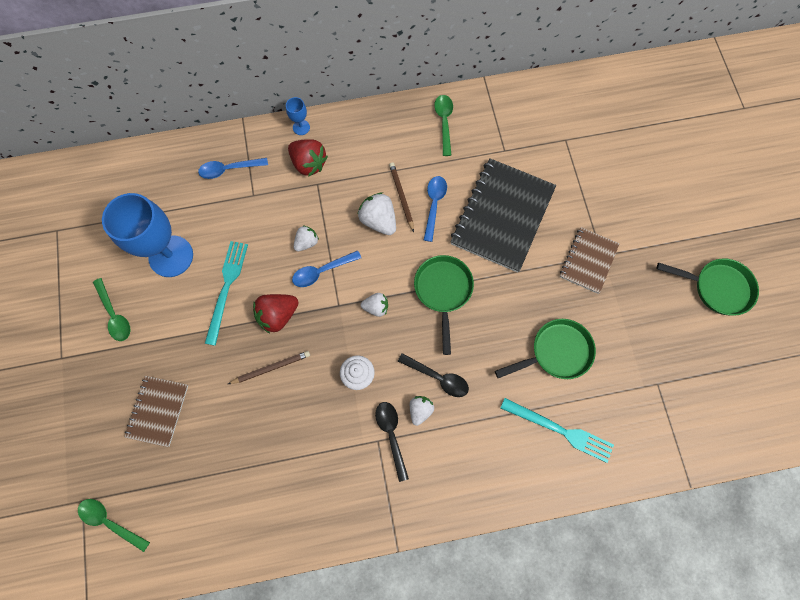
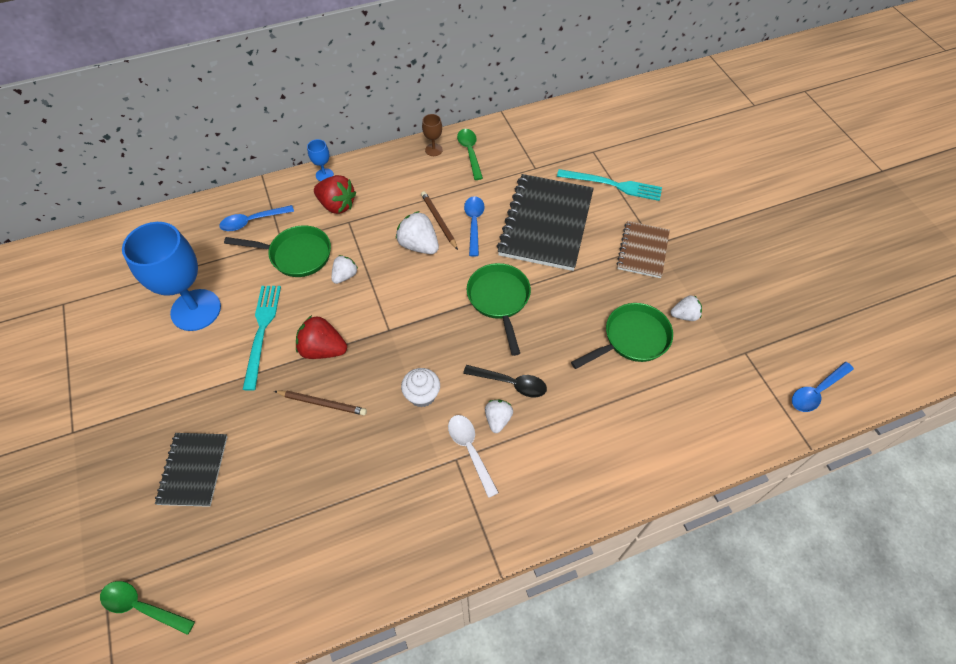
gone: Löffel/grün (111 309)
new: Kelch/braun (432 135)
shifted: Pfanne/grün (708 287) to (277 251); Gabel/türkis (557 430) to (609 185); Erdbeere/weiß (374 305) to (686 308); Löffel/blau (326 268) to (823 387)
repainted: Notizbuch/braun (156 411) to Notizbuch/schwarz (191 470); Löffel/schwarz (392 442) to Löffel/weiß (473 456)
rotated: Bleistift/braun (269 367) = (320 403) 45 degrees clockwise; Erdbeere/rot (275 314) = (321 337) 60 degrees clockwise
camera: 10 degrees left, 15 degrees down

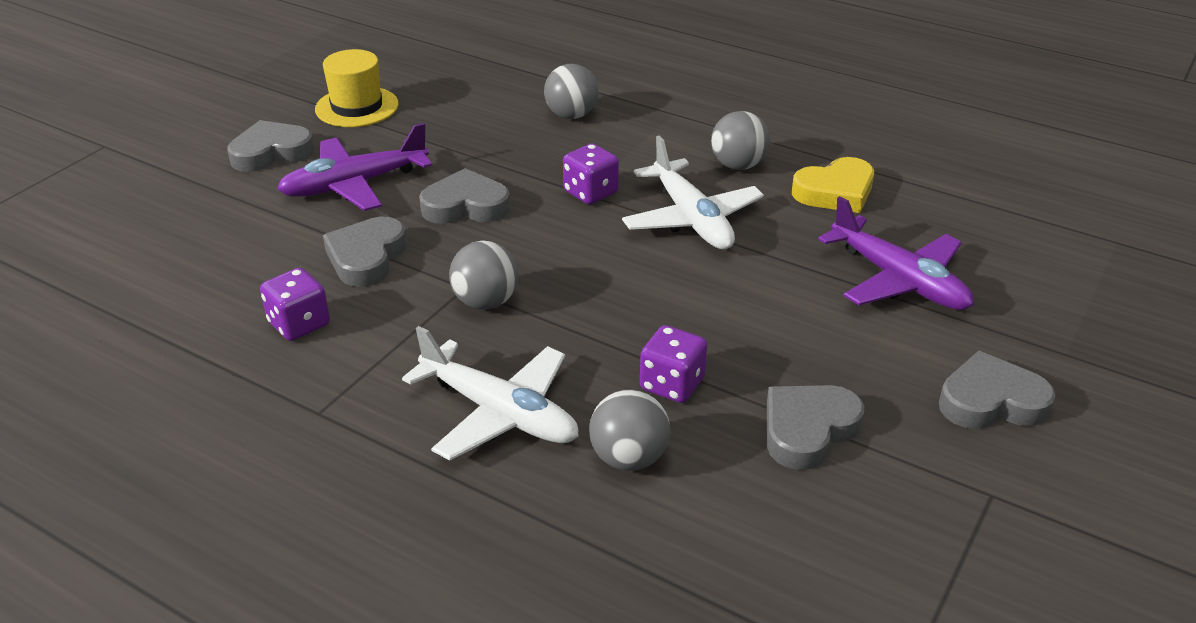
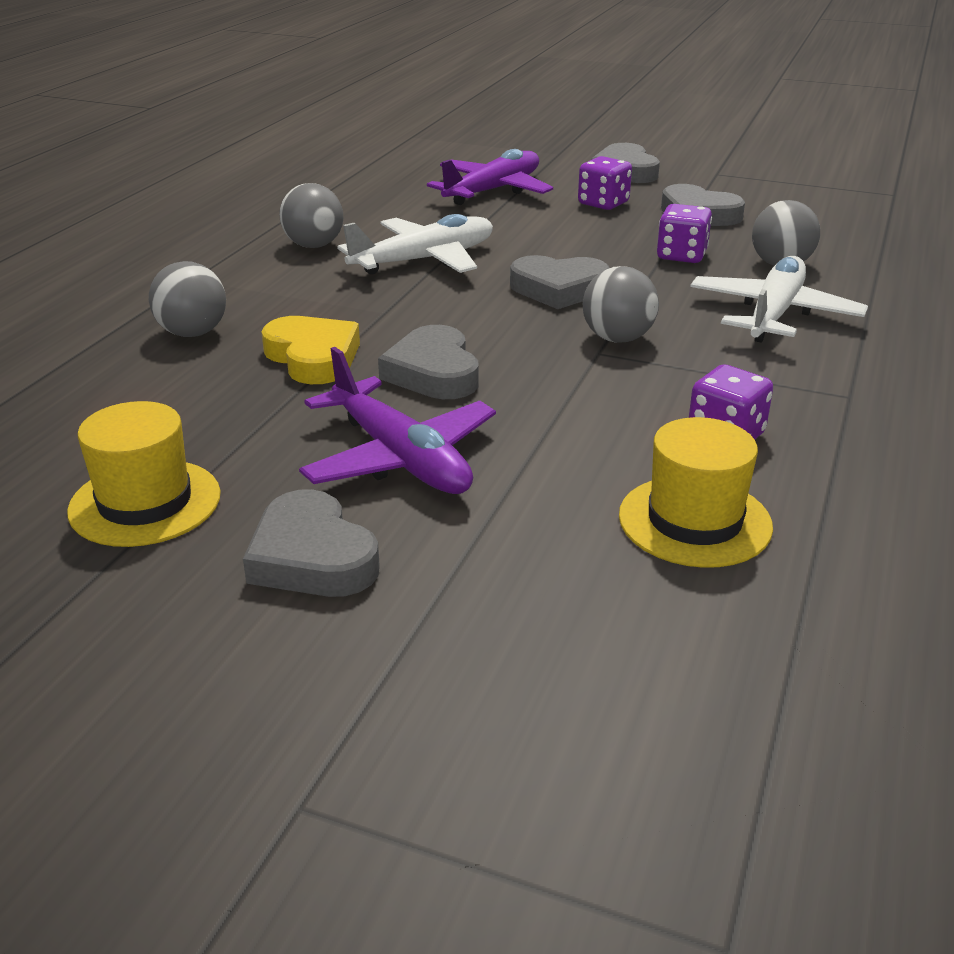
new: Hut/gelb (696 492)
shifted: Herz/gelb (833 185) to (310 350); Herz/grau (365 252) to (559 282); Spielwürfel/lila (591 174) to (605 183)
camera: 100 degrees left, 5 degrees down

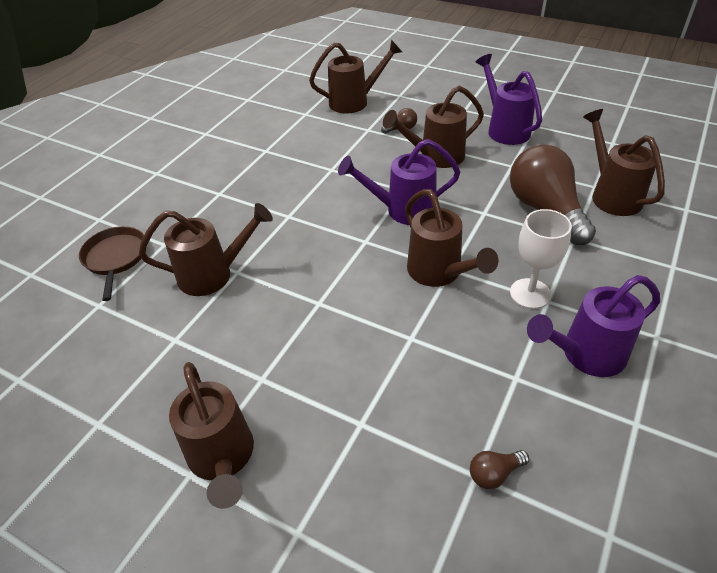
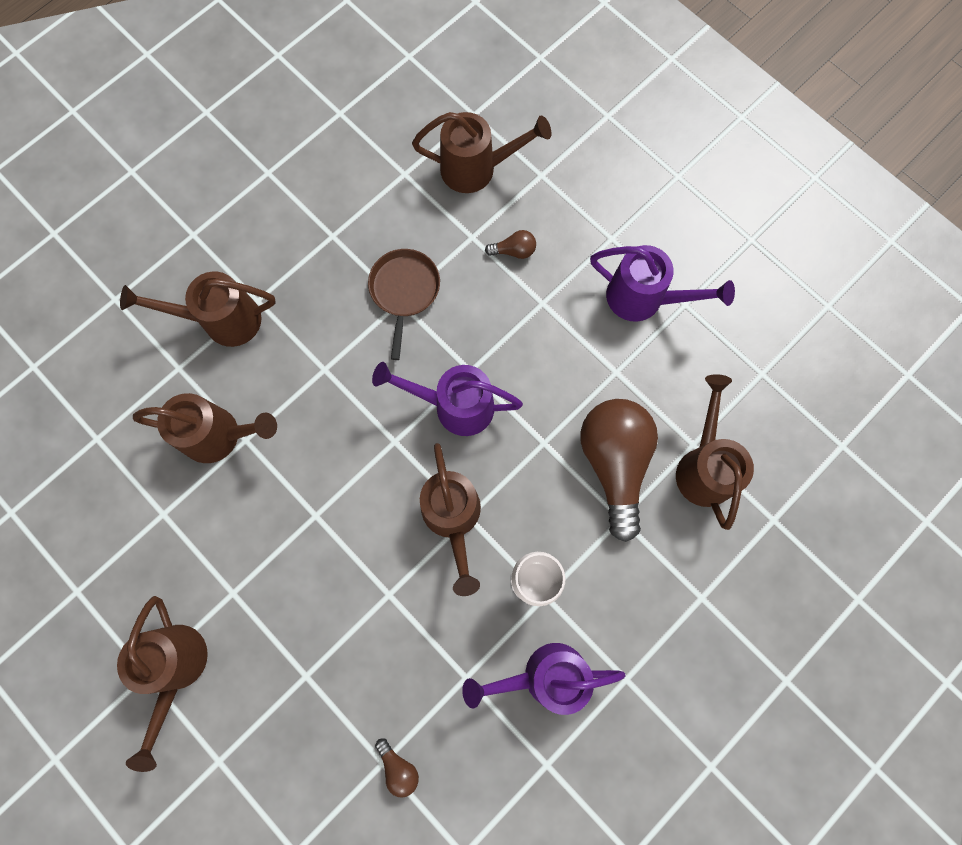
shifted: Gießkanne/braun (433 127) to (197 309); Pfanne/braun (111 263) to (404 304)
rotated: Glühbirne/braun (499 469) = (397 768) 120 degrees counterclockwise; Gießkanne/lila (509 99) = (662 283) 120 degrees clockwise
camera: 15 degrees right, 30 degrees up

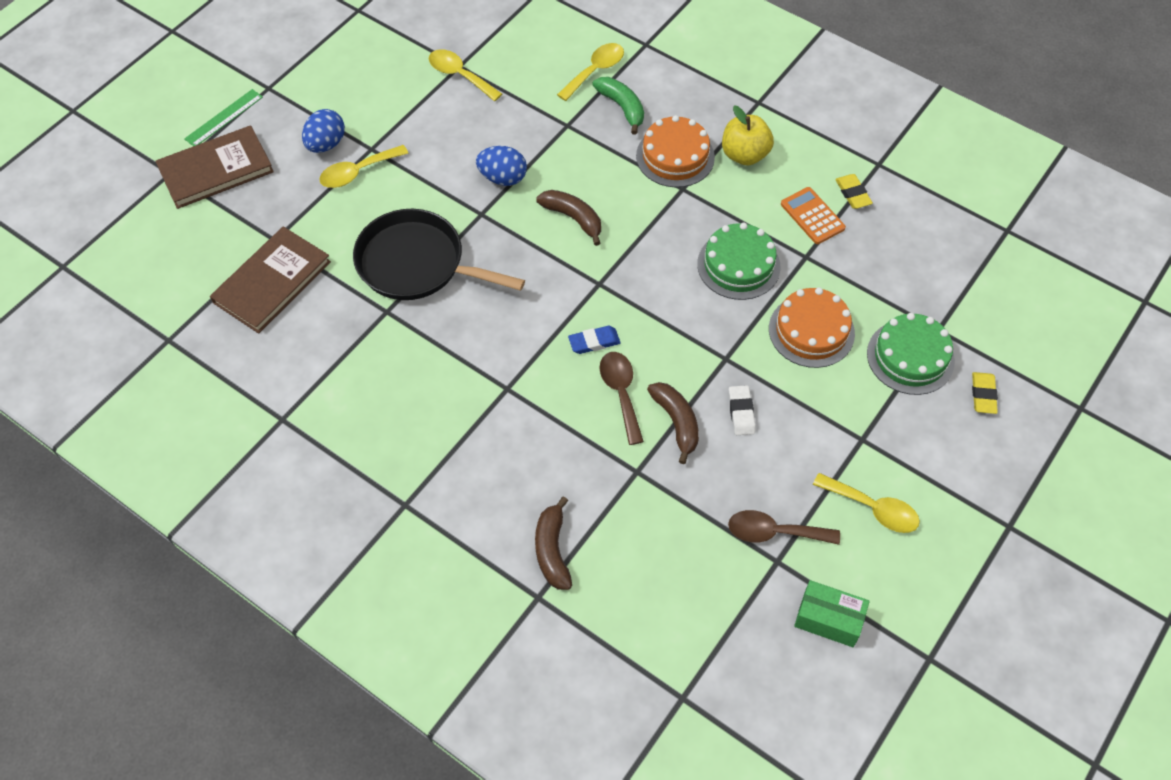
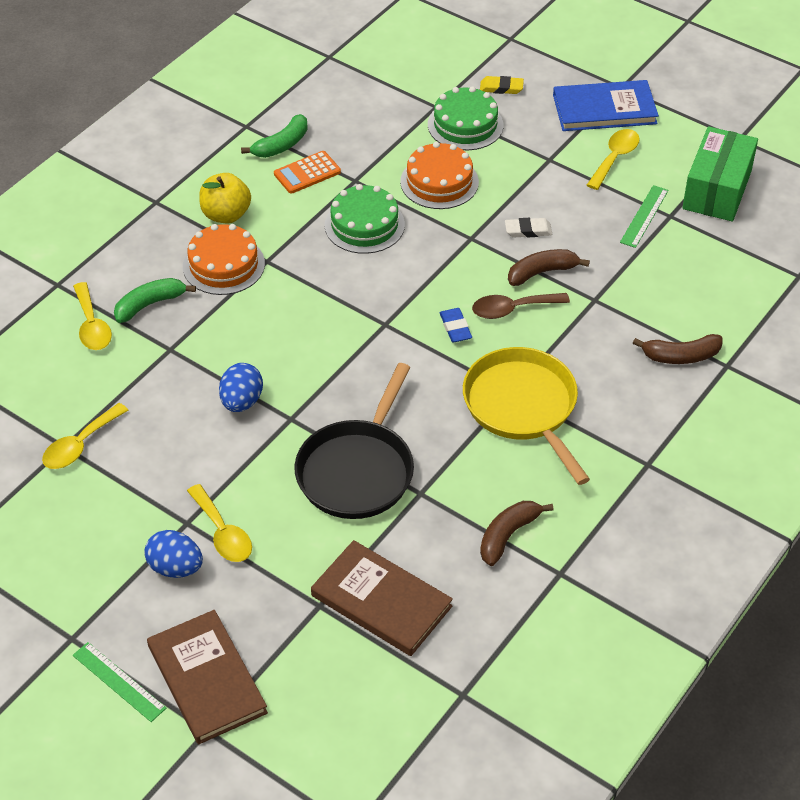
new: Pfanne/gelb (526 416); Buch/blau (606 105)
shifted: Banane/braun (568 218) to (517 533)
swapped: Radiergummi/gelb (854 191) to Banane/grün (274 136); Löffel/braun (784 527) to Lineal/grün (644 216)
rotated: Löffel/gelb (590 72) = (92 316) 150 degrees counterclockwise
scaled: Schachtel/grün (832 613) = (720 174) x1.62
camera: 90 degrees left, 10 degrees down

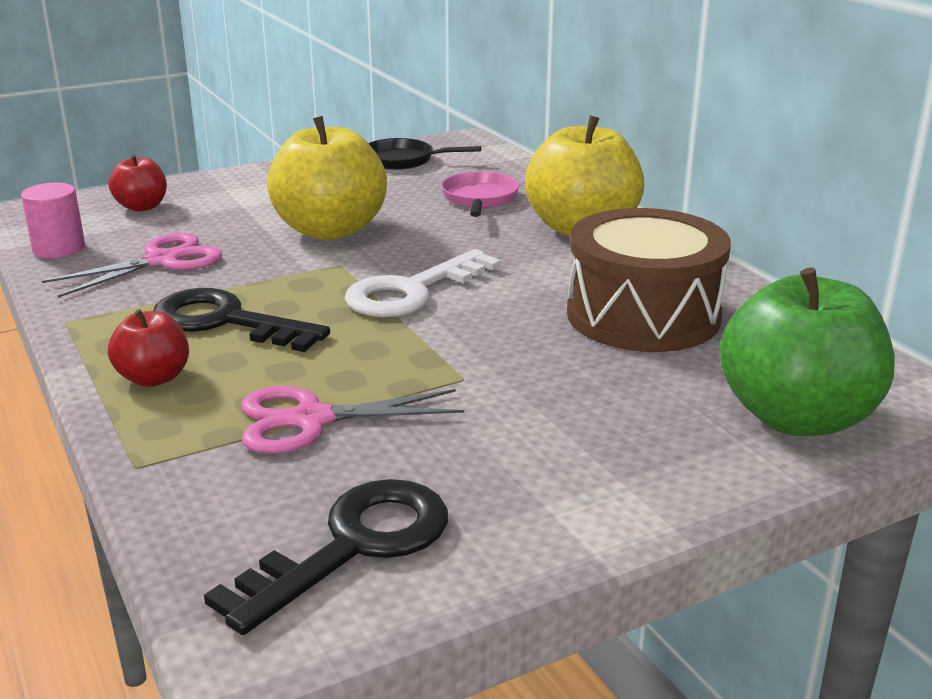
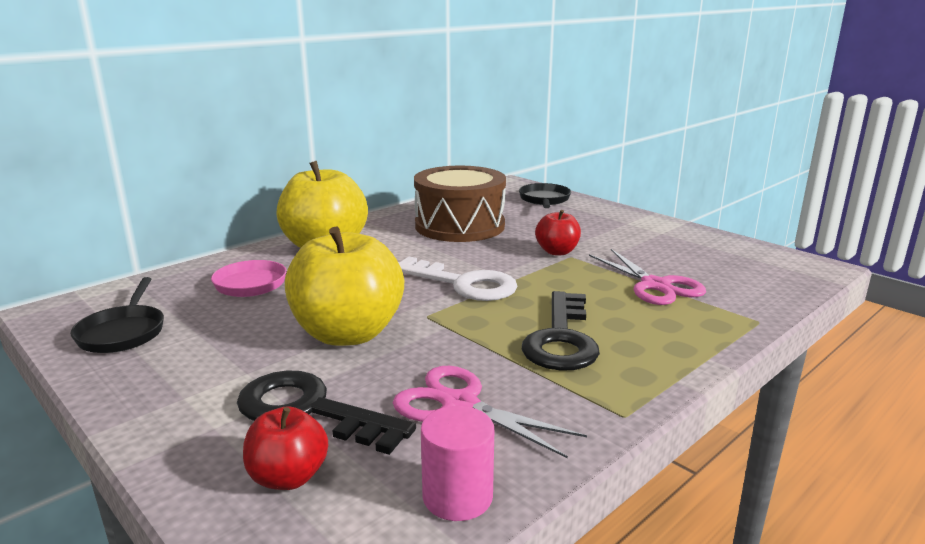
shifted: Schlüssel/schwarz (326 557) to (326 412); Apfel/rot (148 348) to (558 232)
swapped: Apfel/grün (807 352) to Pfanne/schwarz (545 195)
camera: 105 degrees left, 5 degrees down

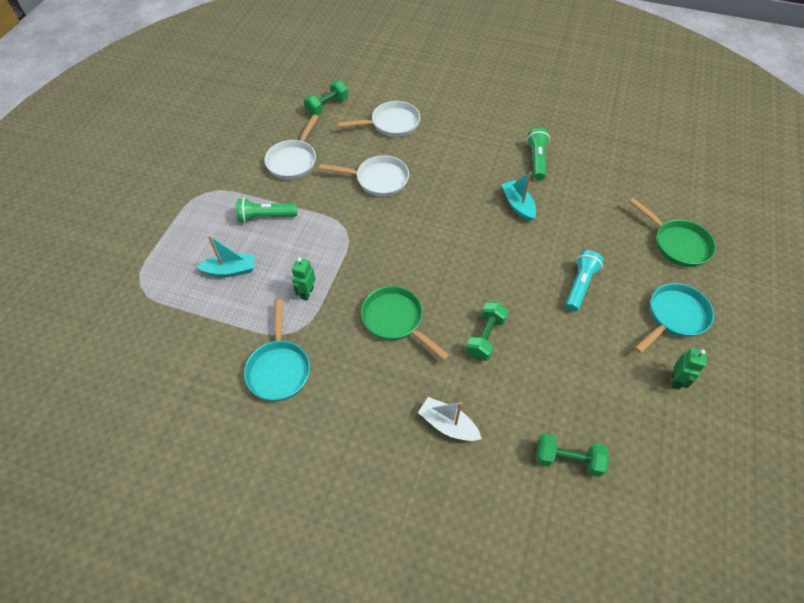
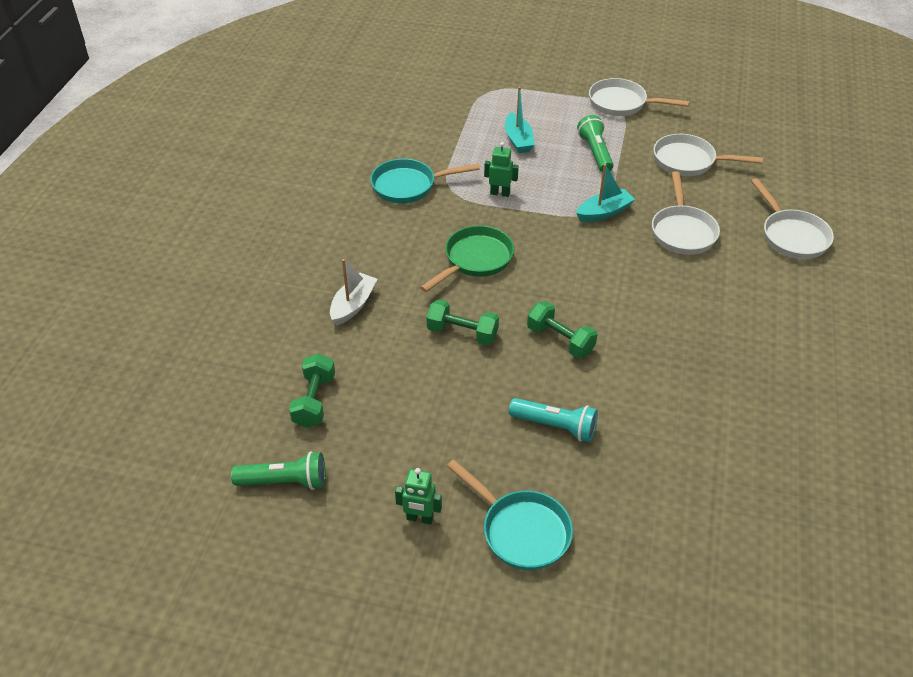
gone: Pfanne/grün (672 232)
new: Pfanne/weiß (639 97)
shifted: Taschenlampe/grün (538 154) to (278 470); Hantel/grün (326 98) to (562 329); Boot/türkis (519 197) to (605 193)
camera: 85 degrees right, 10 degrees down

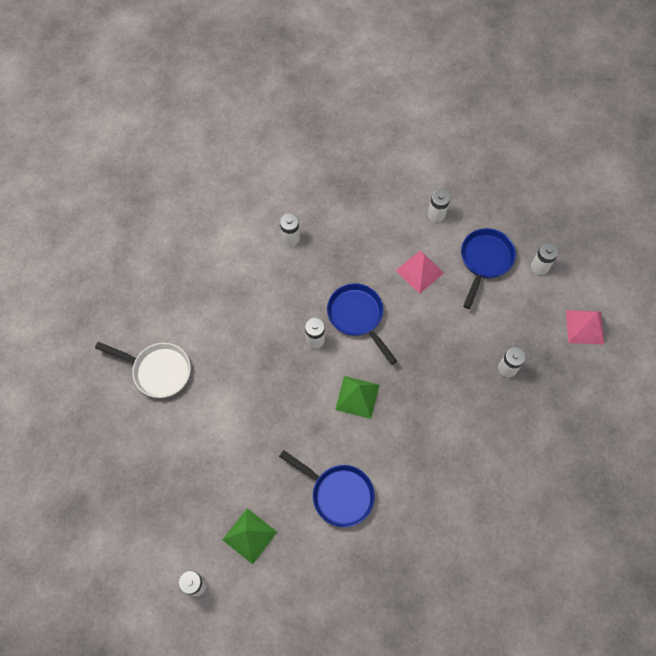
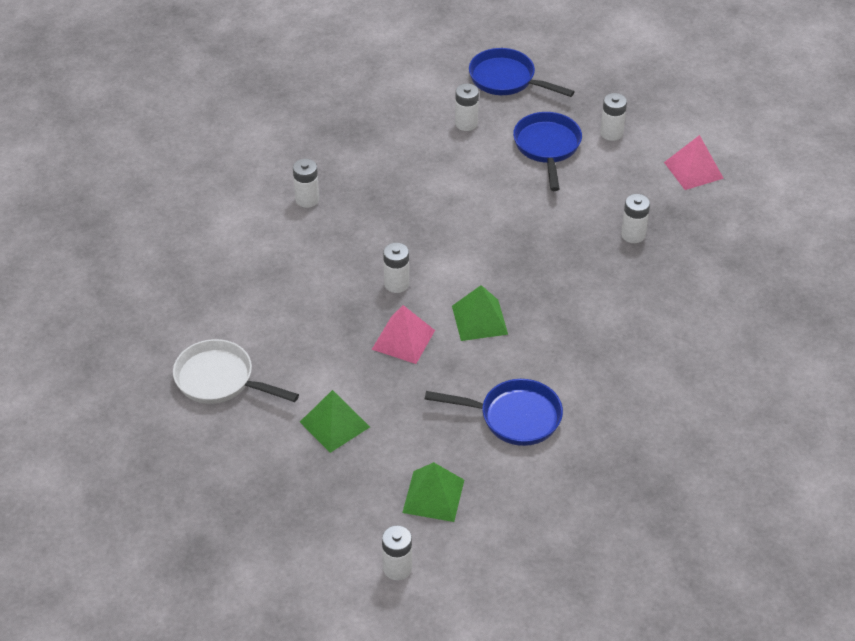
new: Pyramide/grün (335 421)
shifted: Pyramide/rosa (420 272) to (403 334); Pfanne/blau (362 324) to (522 72)
rotated: Pfanne/weiß (143 370) = (236 371) 150 degrees counterclockwise
camera: 25 degrees left, 20 degrees down

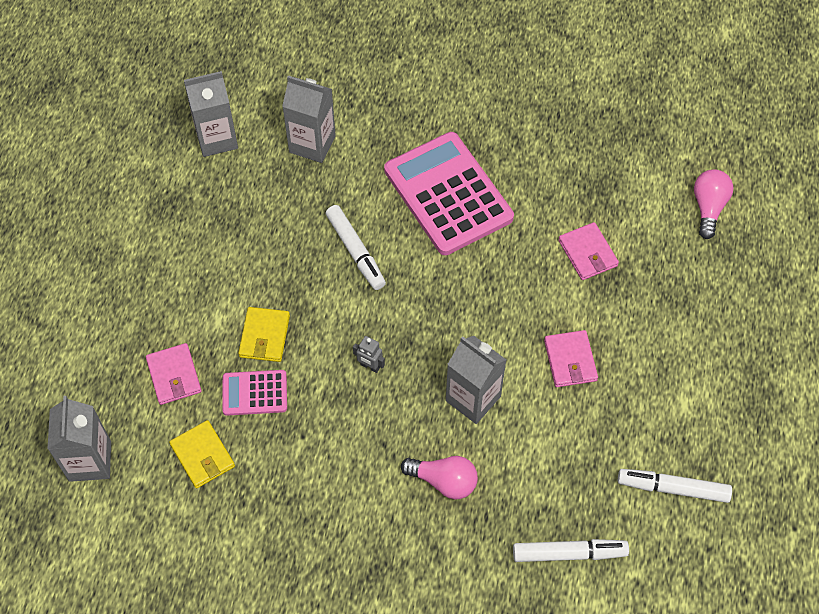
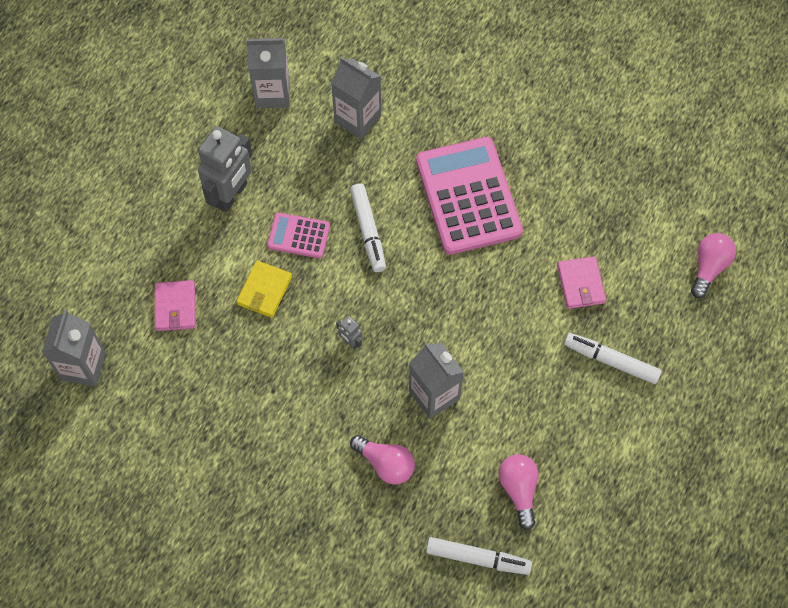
gone: Geldbörse/gelb (202 454); Geldbörse/rosa (571 358)
new: Roboter/grau (225 169); Glühbirne/rosa (518 492)
shifted: Taschenrechner/rosa (254 393) to (298 235); Filzstift/weiß (675 486) to (613 358)
camera: 15 degrees right, 5 degrees up

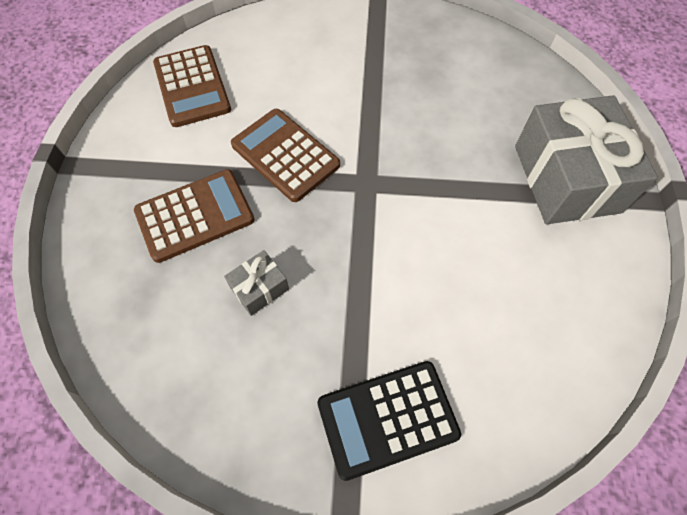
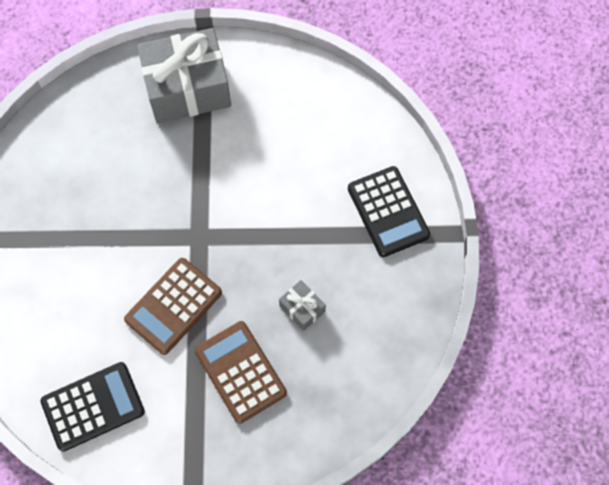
repainted: Taschenrechner/braun (192 86) to Taschenrechner/schwarz (93 406)
camera: 95 degrees left, 5 degrees up

